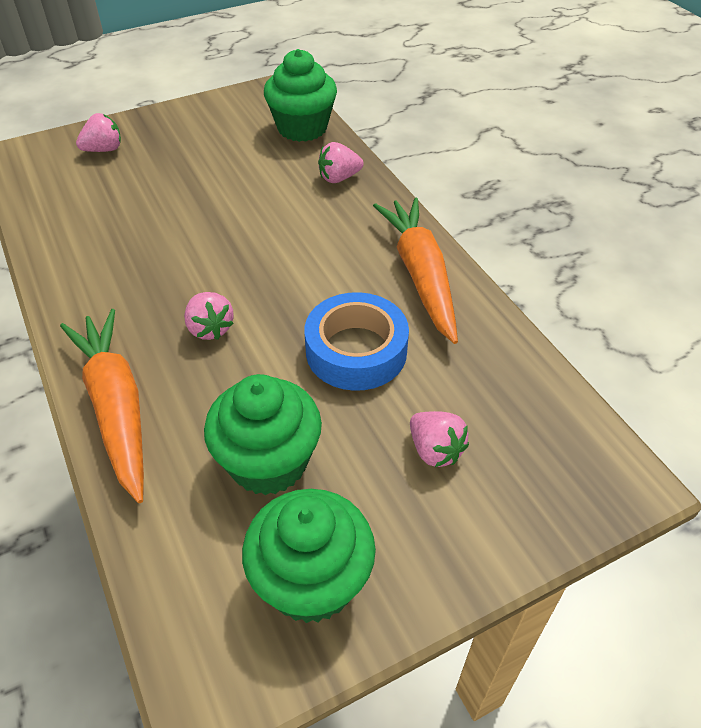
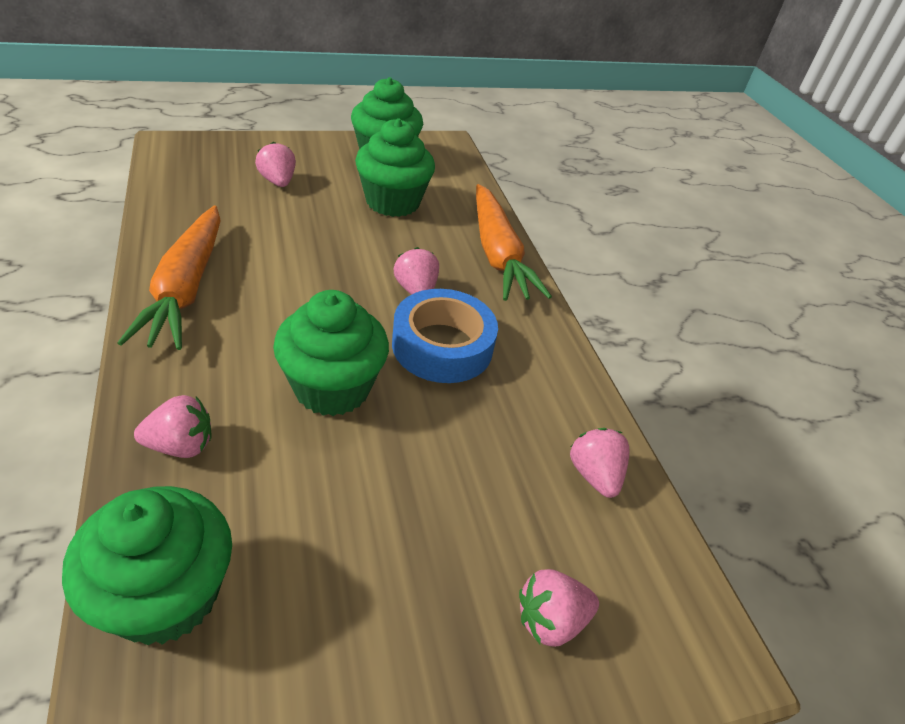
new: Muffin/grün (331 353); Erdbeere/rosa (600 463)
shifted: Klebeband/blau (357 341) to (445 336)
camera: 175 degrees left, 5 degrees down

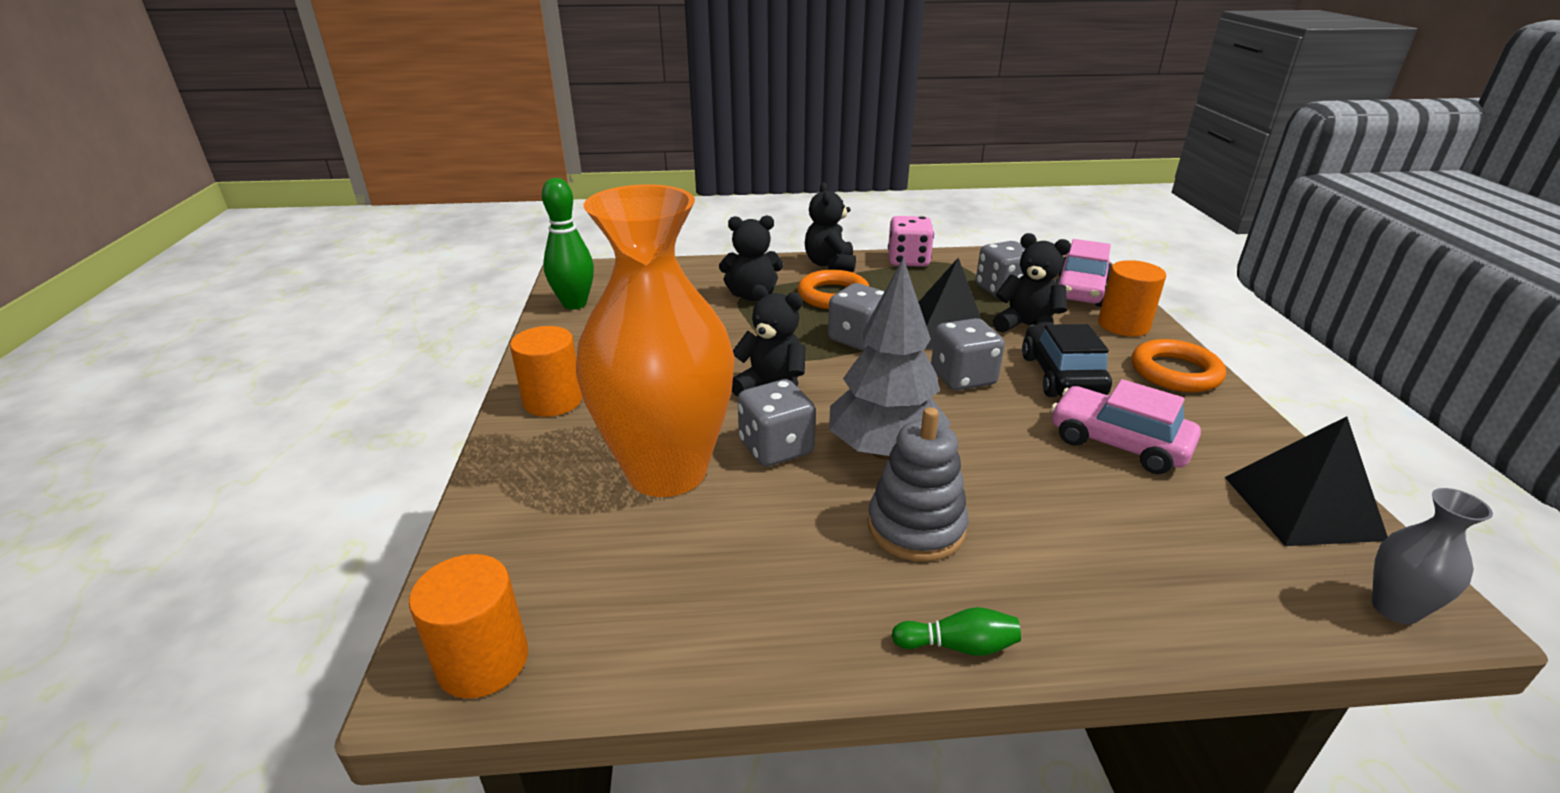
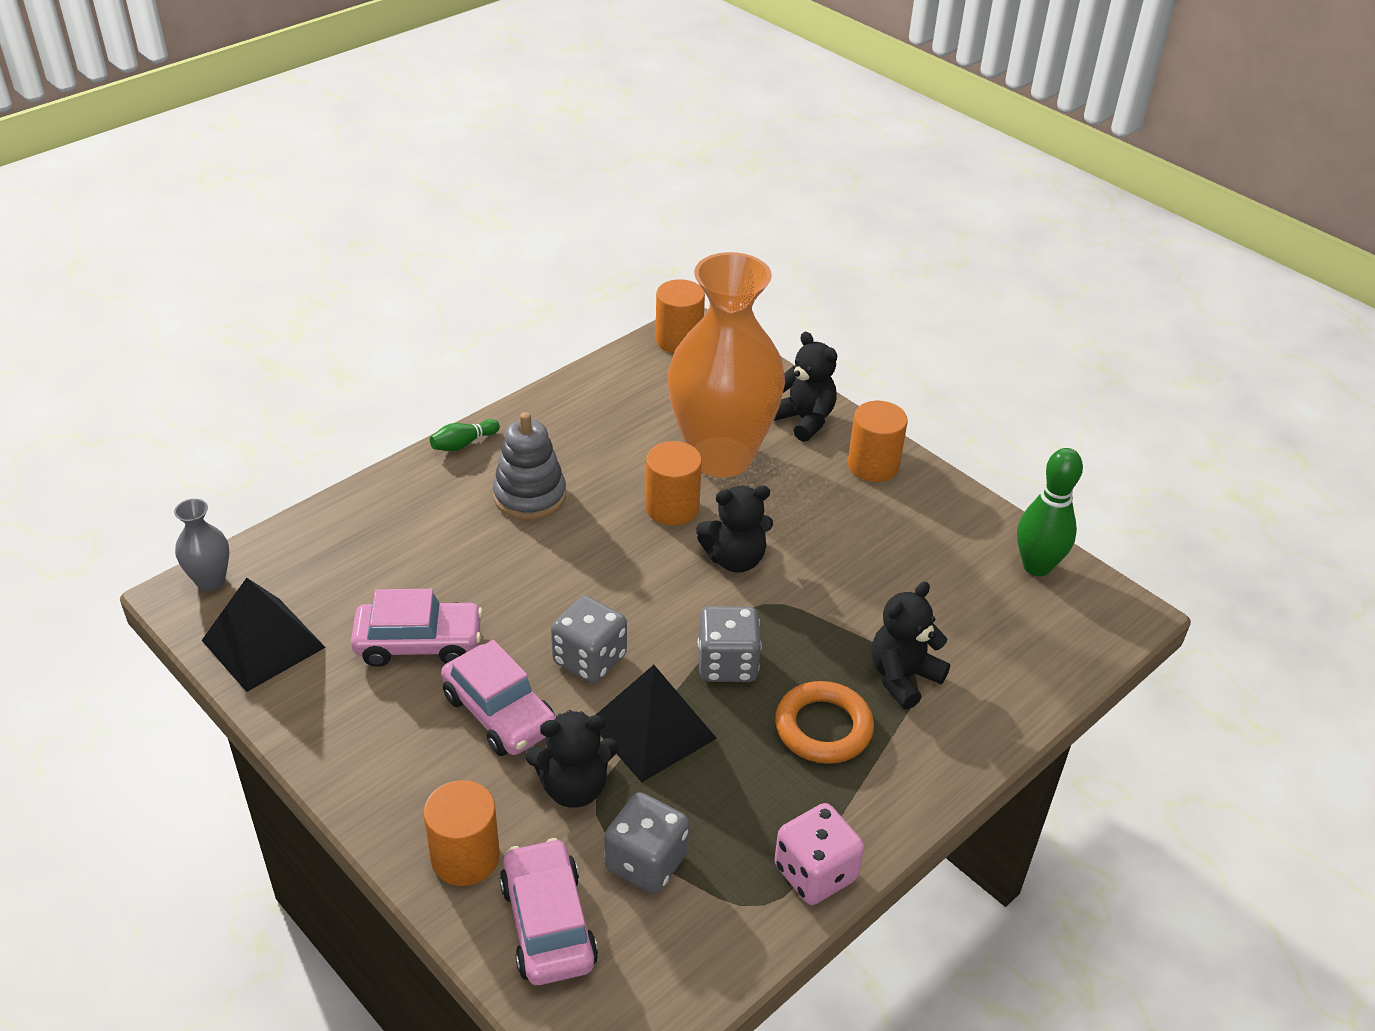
gone: Baum/grau (890 359); Ring/orange (1179 365)
shifted: Teddybär/schwarz (830 227) to (805 387)
swapped: Spielwürfel/grau (777 423) to Vollzylinder/orange (673 483)
repainted: Auto/schwarz (1067 360) to Auto/rosa (498 698)
camera: 140 degrees right, 10 degrees up

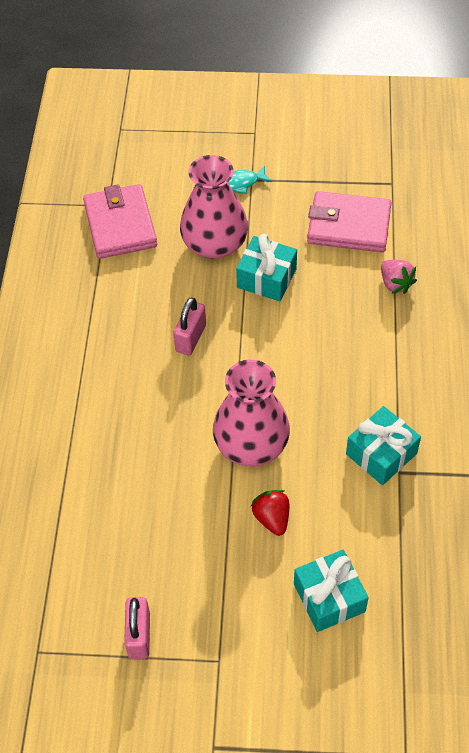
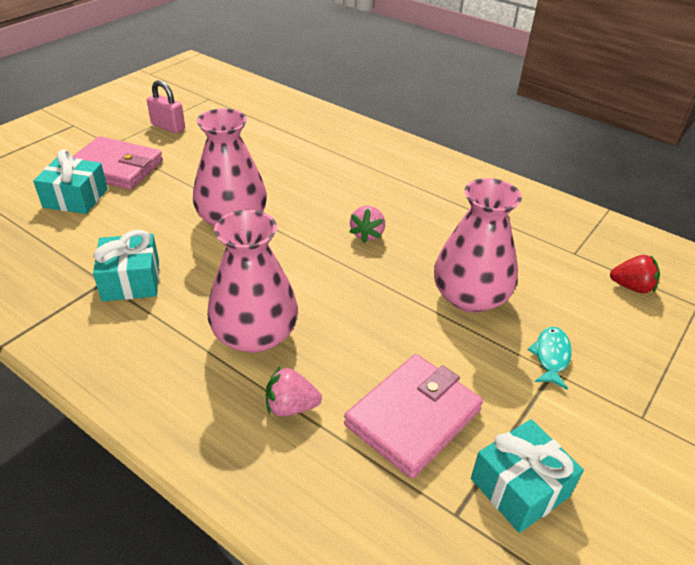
new: Vase/rosa (252 281)
shifted: Geldbörse/rosa (120 221) to (117 163); Geschenk/türkis (266 267) to (527 476); Erdbeere/rot (270 513) to (635 274)
swapped: Vorhängeschloss/rosa (189 326) to Erdbeere/rosa (367 224)
camera: 120 degrees right, 15 degrees down

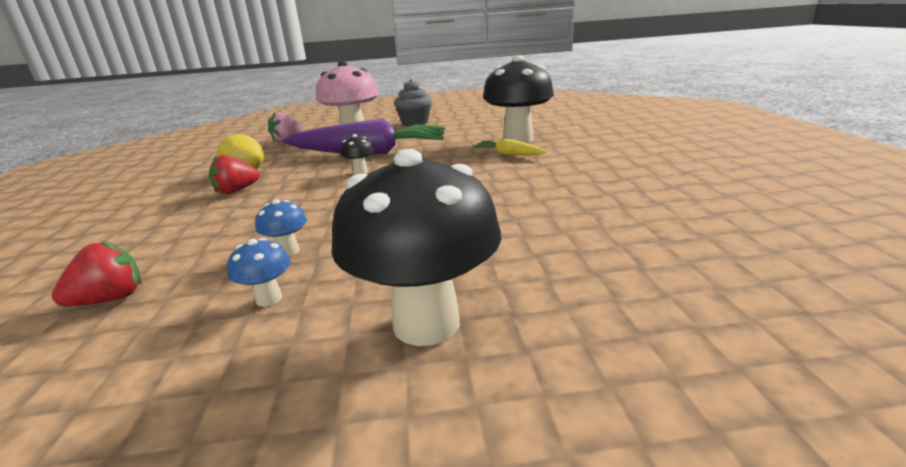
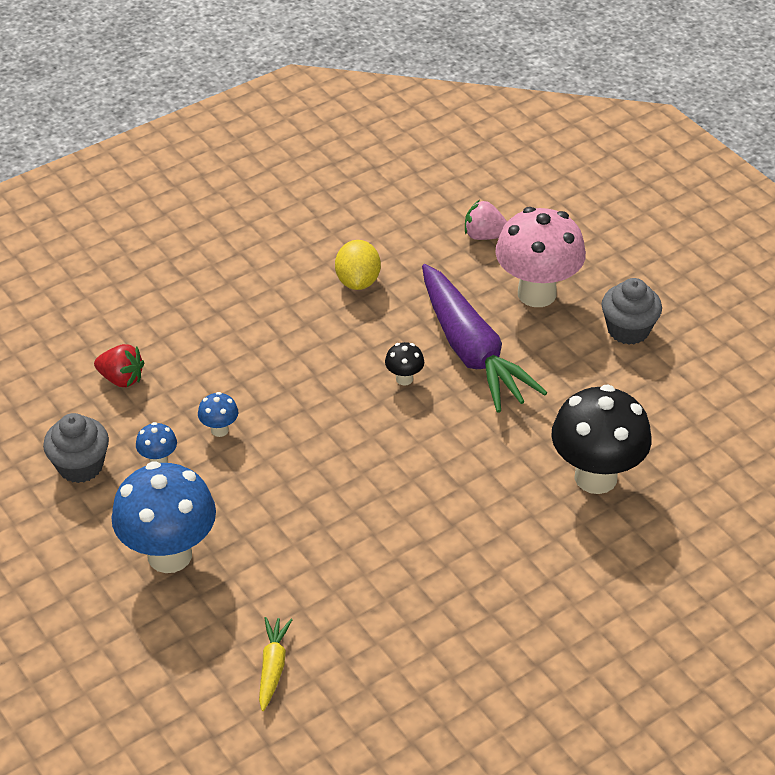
gone: Erdbeere/rot (234 174)
new: Muffin/grau (76 448)
shifted: Karotte/gelb (510 146) to (275 664)
repainted: Pilz/schwarz (416 247) to Pilz/blau (163 517)
camera: 60 degrees right, 20 degrees up

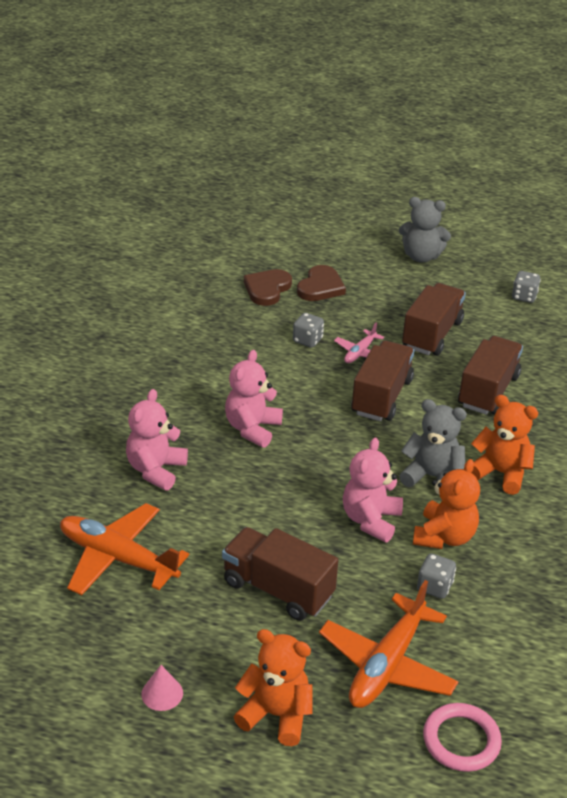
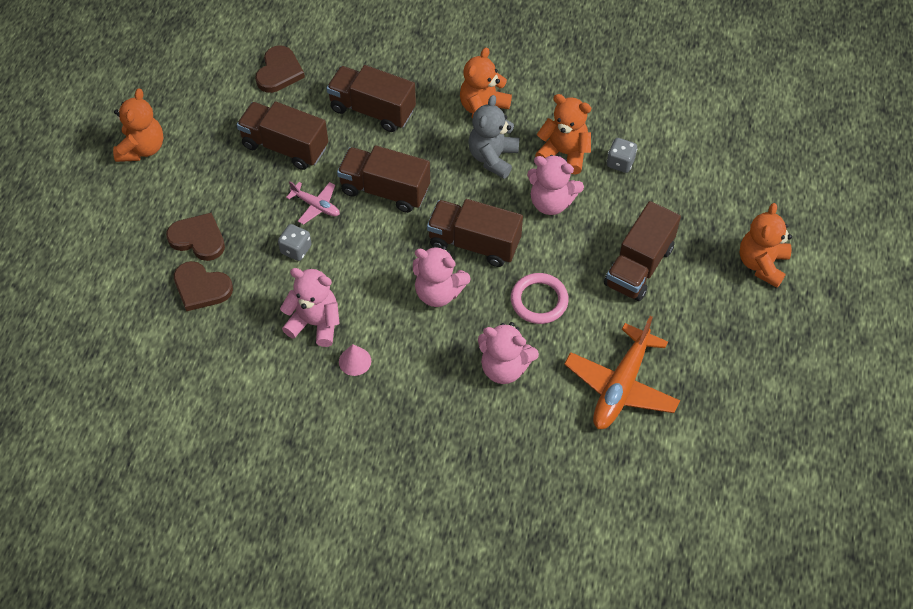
gone: Flugzeug/orange (389 644); Spielwürfel/grau (526 287)
new: Herz/braun (280 69); Teddybär/rosa (310 307); Lastwagen/braun (475 233)
shifted: Kegel/rosa (162 688) to (355 360); Ring/rosa (462 737) to (540 298)
repainted: Teddybär/grau (425 229) to Teddybär/orange (138 125)
camera: 90 degrees left, 20 degrees up

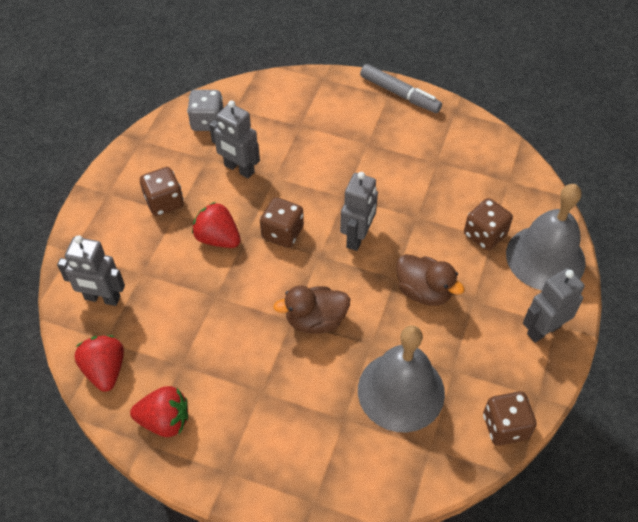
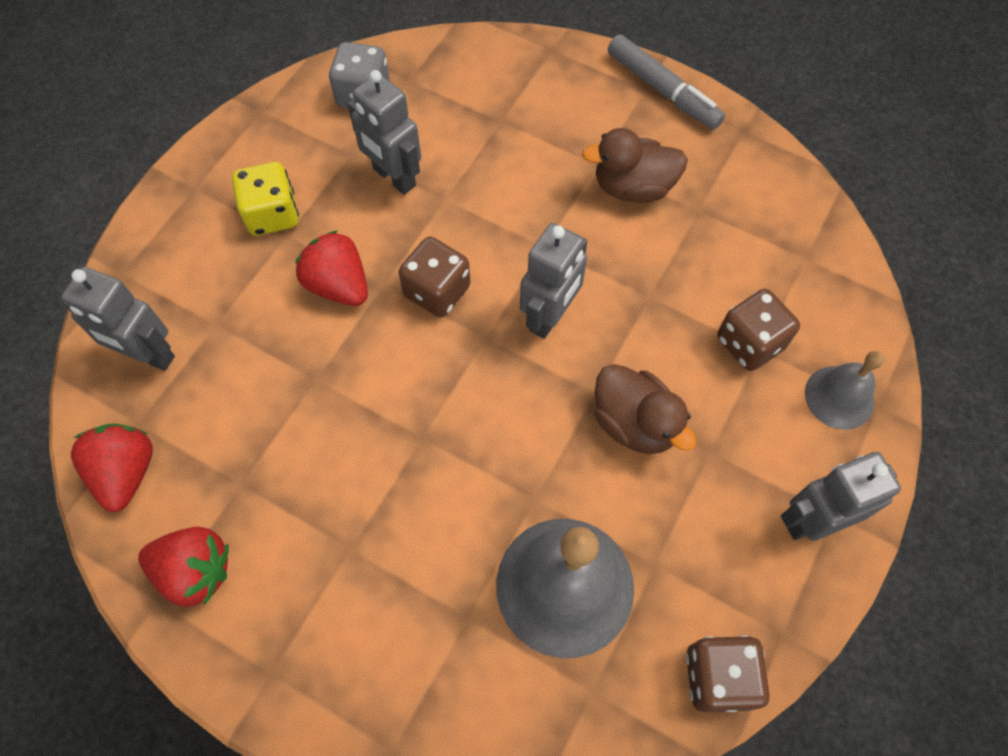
shifted: Ente/braun (311 309) to (635 165)
repainted: Spielwürfel/braun (162 191) to Spielwürfel/gelb (265 199)
scaled: Glocke/grau (546 237) = (845 390) x0.55
camera: 10 degrees right, 10 degrees up

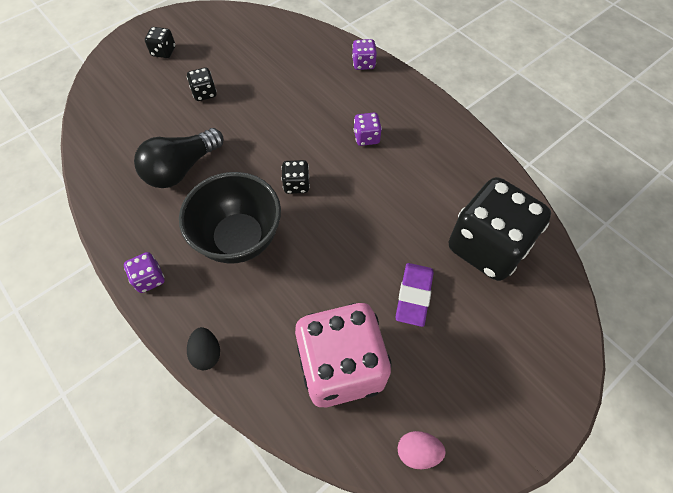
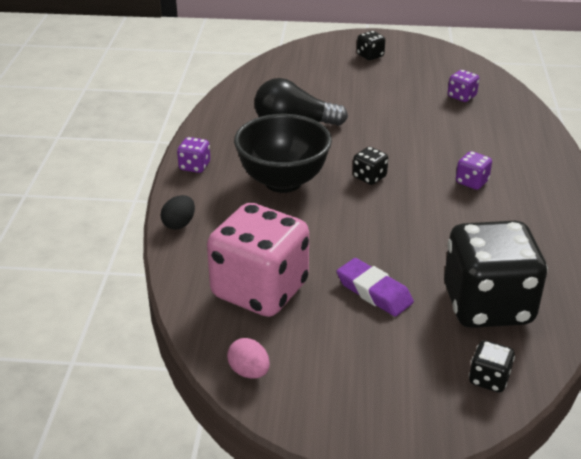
shifted: Spielwürfel/lila (364 54) to (463 86); Spielwürfel/schwarz (202 84) to (492 366)
rotated: Radiergummi/lila (415 295) = (375 287) 75 degrees clockwise
camera: 45 degrees right, 25 degrees down

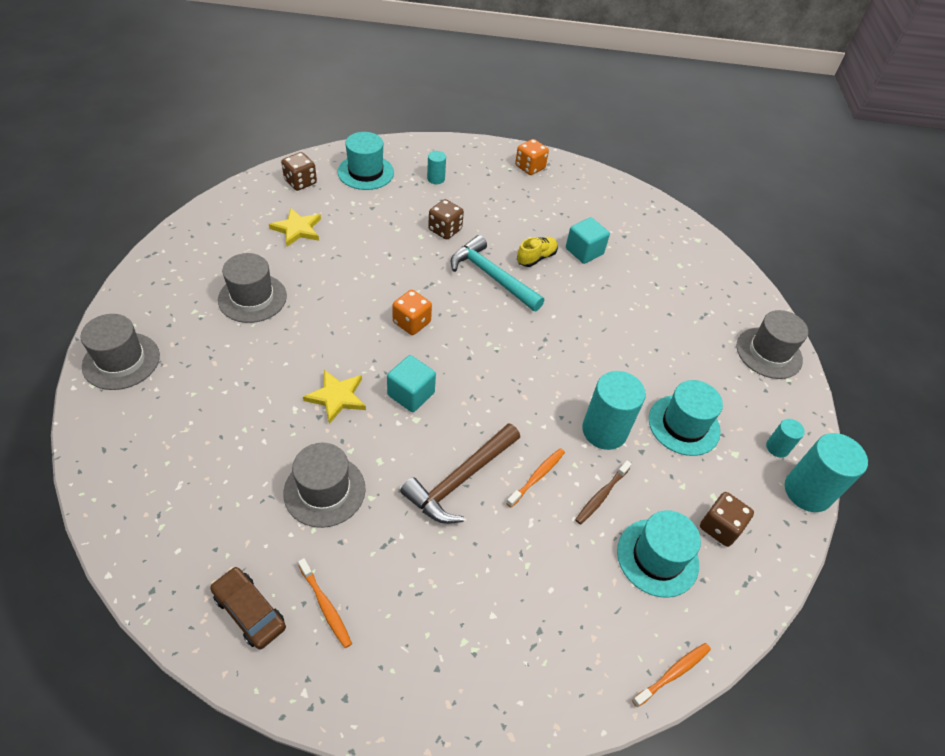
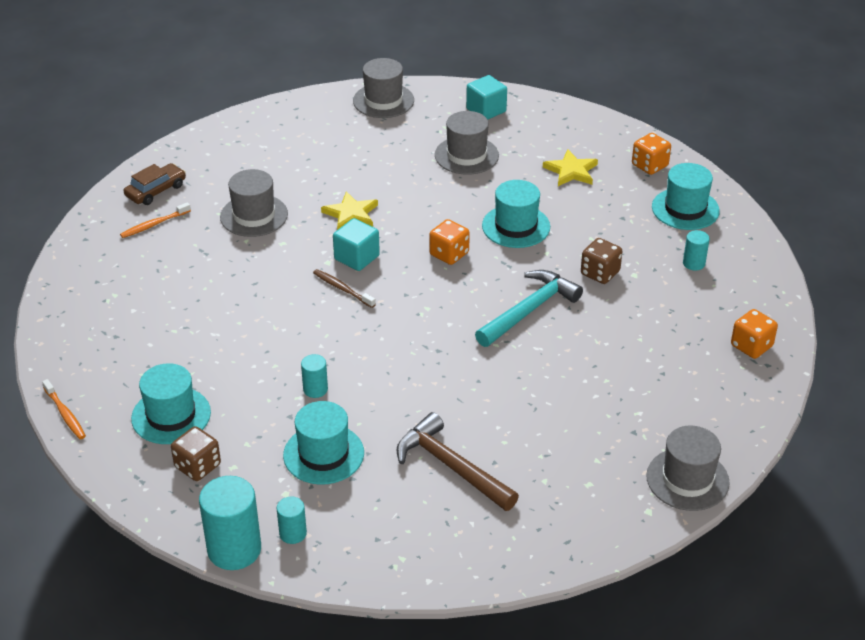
gone: Zahnbürste/orange (535 478); Schuh/gelb (537 252)
new: Hut/türkis (516 214)
shifted: Zahnbürste/braun (603 492) to (344 288); Hammer/braun (460 473) to (457 461); Kubus/türkis (588 240) to (486 97); Hut/grau (772 344) to (688 468)
repainted: Spielwürfel/braun (299 171) to Spielwürfel/orange (651 154)
scaled: Vollzylinder/türkis (614 410) = (314 376) x0.51
camera: 95 degrees right, 10 degrees down

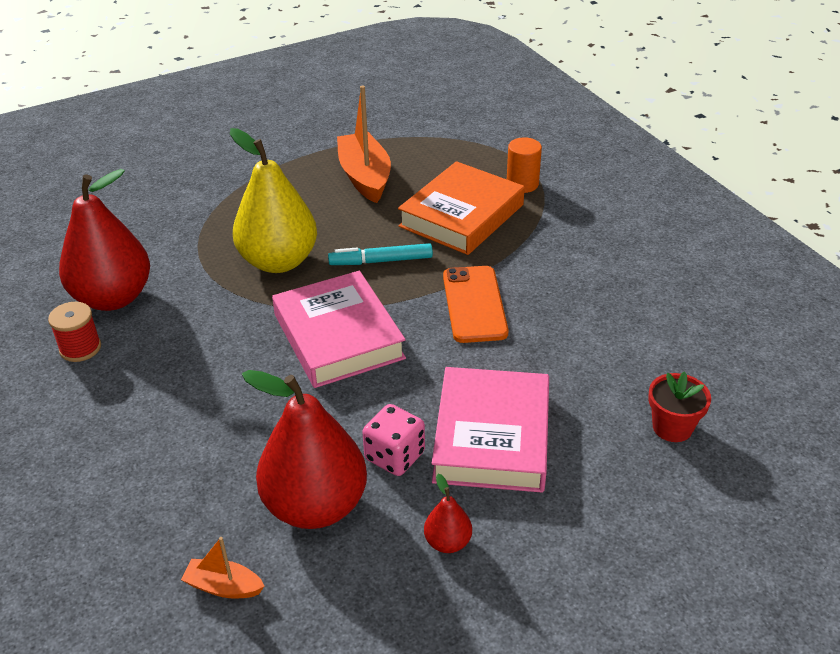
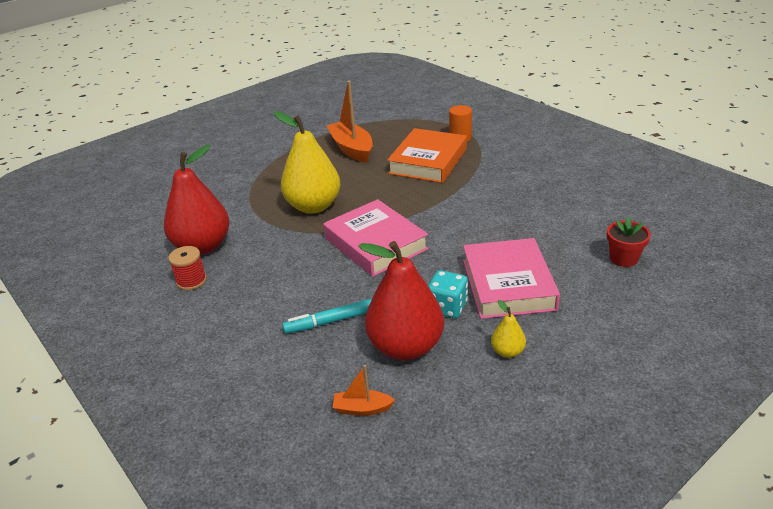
gone: Handy/orange (476 304)
shifted: Filzstift/türkis (380 254) to (327 316)
repainted: Spielwürfel/rosa (393 440) to Spielwürfel/türkis (448 294); Birne/rot (448 513) to Birne/gelb (508 329)
camera: 10 degrees left, 5 degrees down

